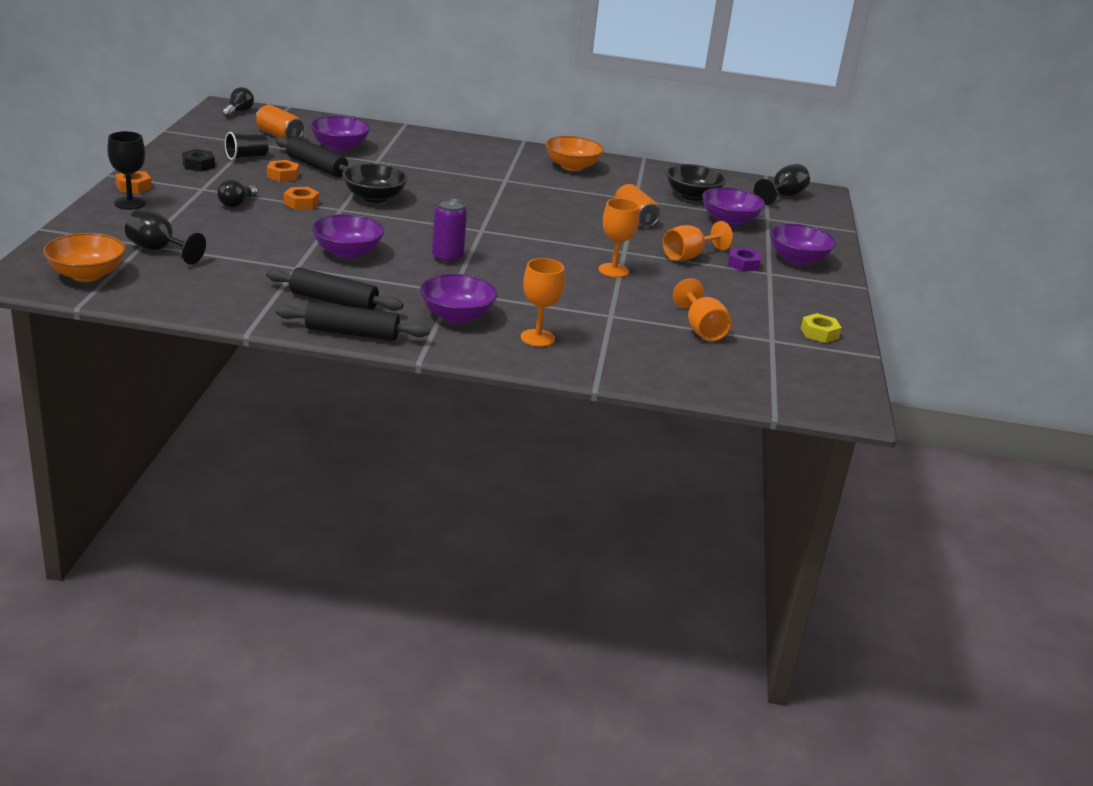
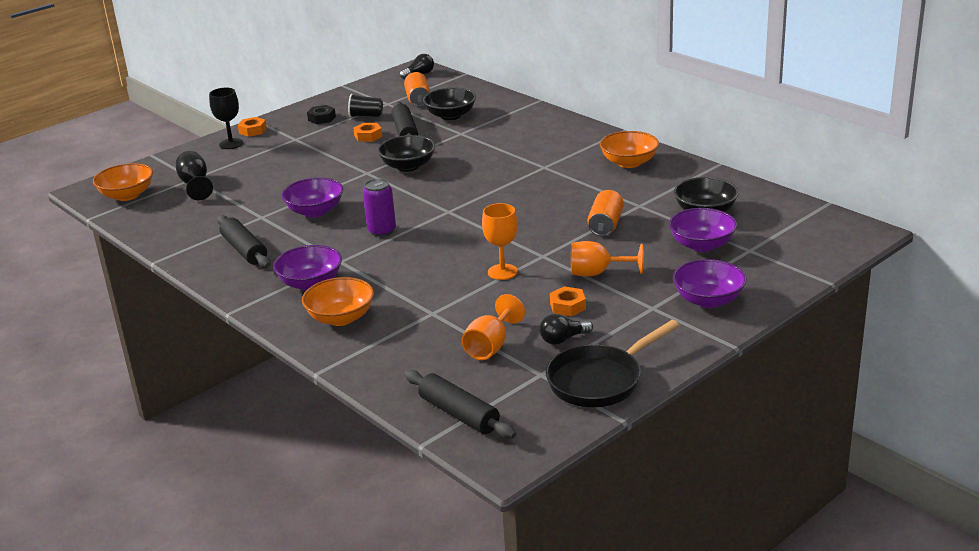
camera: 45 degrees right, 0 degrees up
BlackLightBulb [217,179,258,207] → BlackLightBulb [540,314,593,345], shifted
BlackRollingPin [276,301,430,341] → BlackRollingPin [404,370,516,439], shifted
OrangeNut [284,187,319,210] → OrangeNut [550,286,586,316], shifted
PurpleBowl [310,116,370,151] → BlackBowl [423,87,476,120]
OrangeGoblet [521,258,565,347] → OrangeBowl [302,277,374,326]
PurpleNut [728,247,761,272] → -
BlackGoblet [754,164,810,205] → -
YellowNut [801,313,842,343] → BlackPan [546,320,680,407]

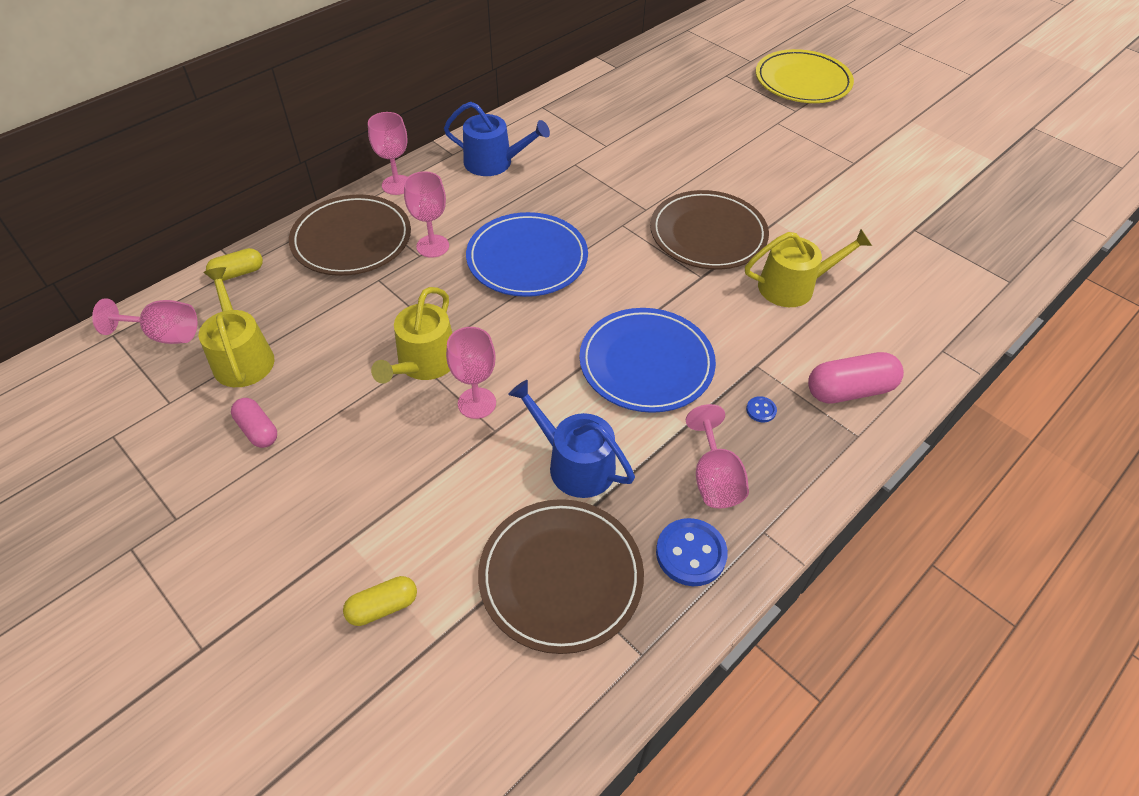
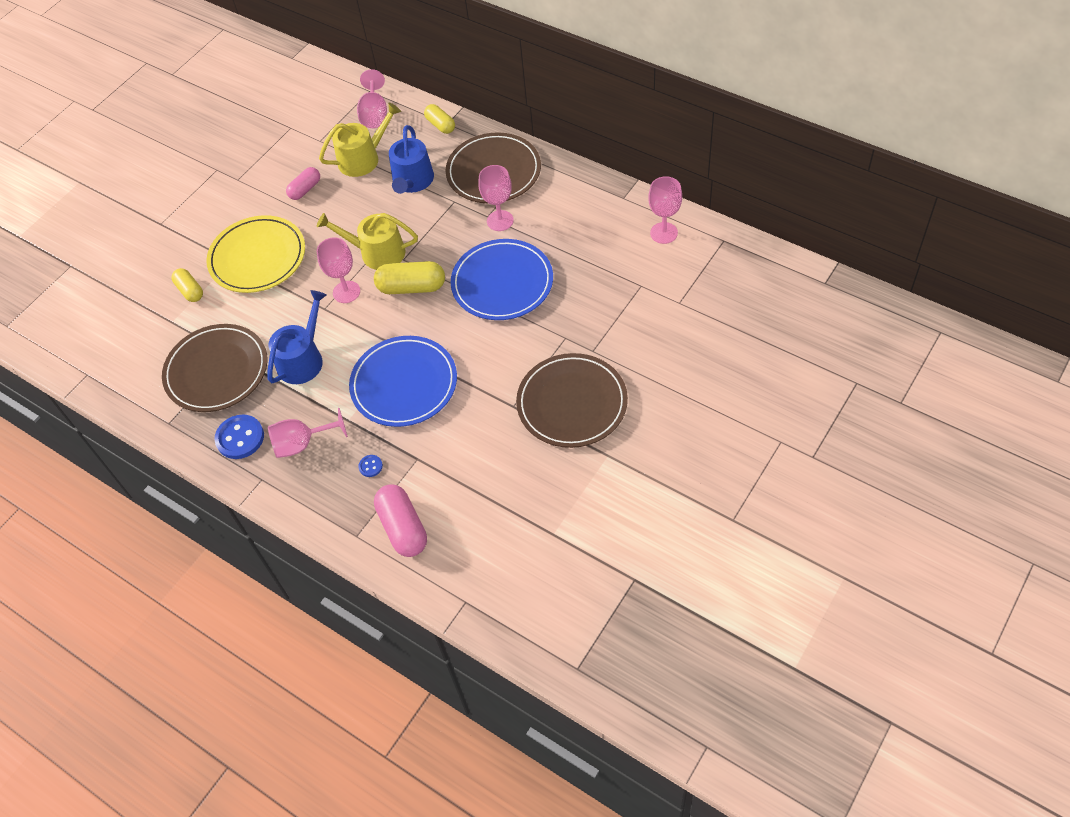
camera: 85 degrees right, 5 degrees up
PinkGoblet [368,112,407,195] → PinkGoblet [648,176,682,244], shifted
BlueWateringCan [444,102,550,176] → BlueWateringCan [389,125,434,194], shifted
YellowWateringCan [745,229,872,307] → -
YellowPlate [756,49,854,103] → YellowPlate [206,215,305,293], shifted
- → YellowCapsule [374,261,445,294]

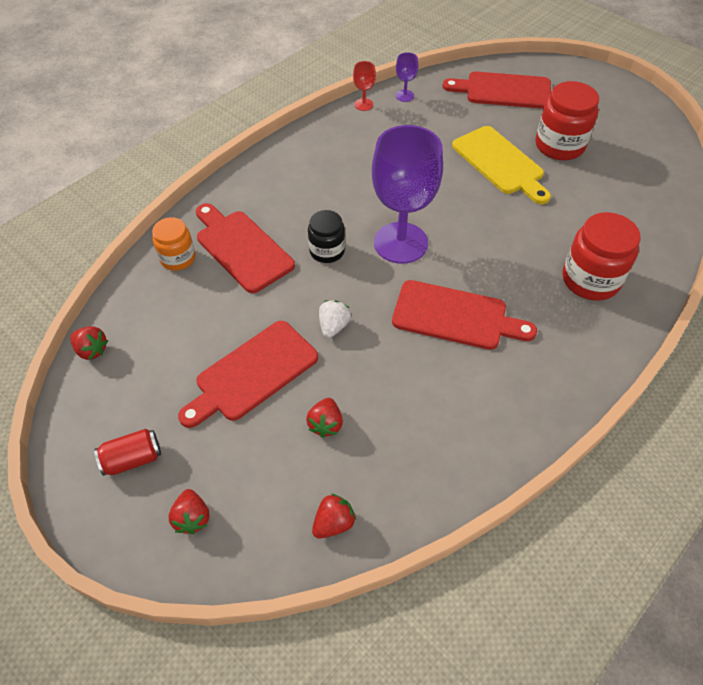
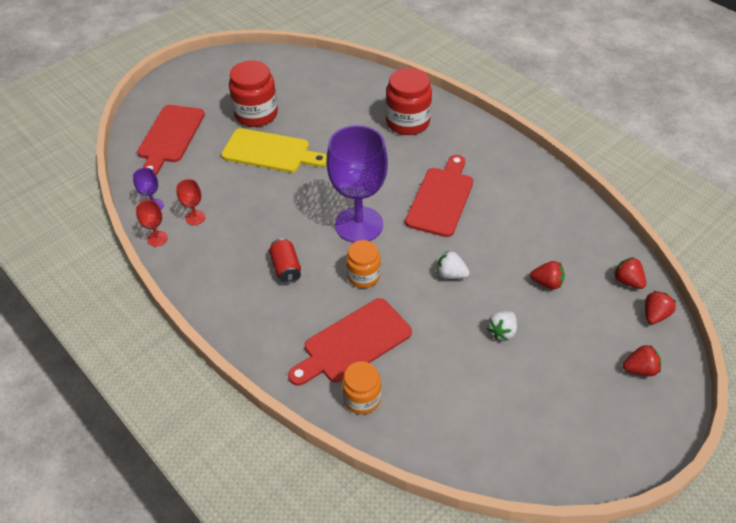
camera: 85 degrees left, 5 degrees down
RedStrawberry [70,326,108,360] → RedStrawberry [645,291,676,324], shifted
RedCan [94,429,161,476] → RedCan [269,238,301,284], shifted
RedCuttingBoard [178,321,318,428] → WhiteStrawberry [487,311,517,341]
BlackJar [308,210,345,263] → OrangeJar [346,240,381,288]
YellowCuttingBoard [452,126,551,204] → YellowCuttingBoard [221,128,327,173], 45 degrees clockwise
- → RedGoblet [176,179,206,225]

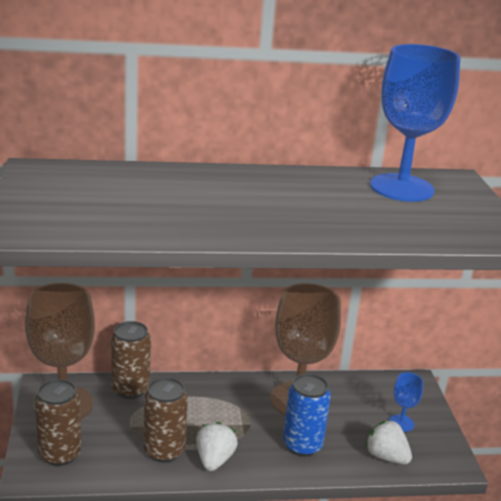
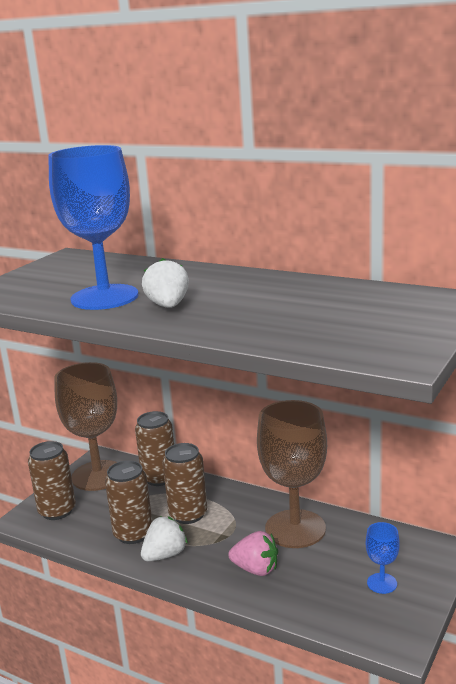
camera: 40 degrees right, 5 degrees down
BlueCan [283,374,331,456] → PinkStrawberry [228,531,278,576]
WhiteStrawberry [365,420,412,464] → WhiteStrawberry [142,258,189,308], shifted
BlueGoblet [370,44,460,202] → BlueGoblet [48,145,139,310], shifted
- → BrownCan [163,443,207,524]

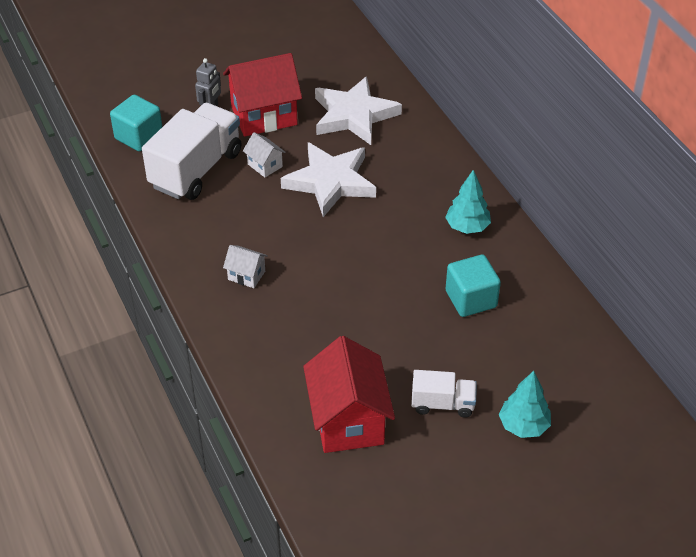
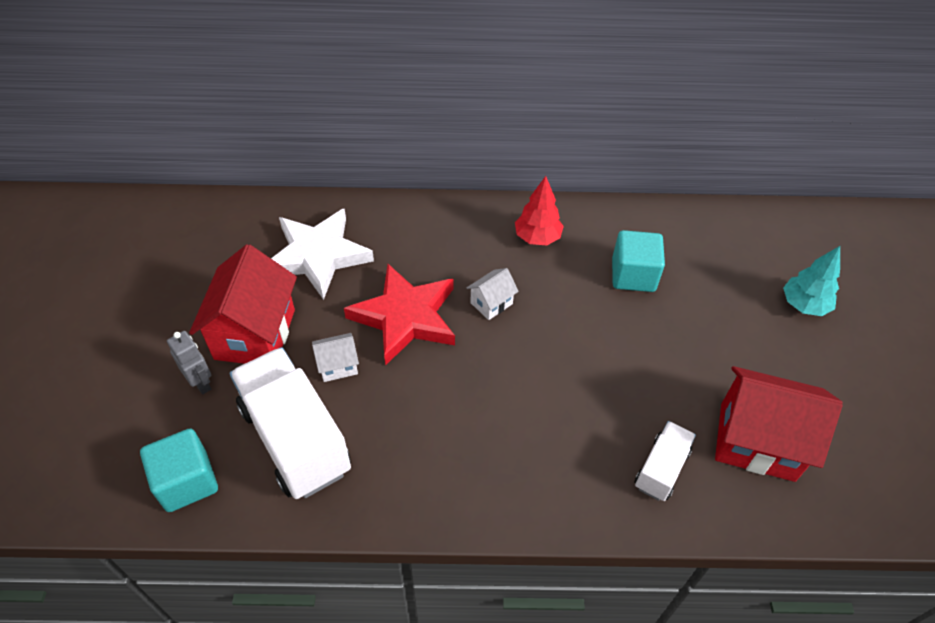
camera: 65 degrees left, 5 degrees up
WhiteHouse [223,245,268,288] → WhiteHouse [467,268,519,320], shifted
WhiteStar [281,142,376,217] → RedStar [344,264,455,366]
WhiteTruck [411,370,477,418] → WhiteTruck [634,421,696,501], shifted
TurquoiseTree [445,170,491,234] → RedTree [515,176,564,246]

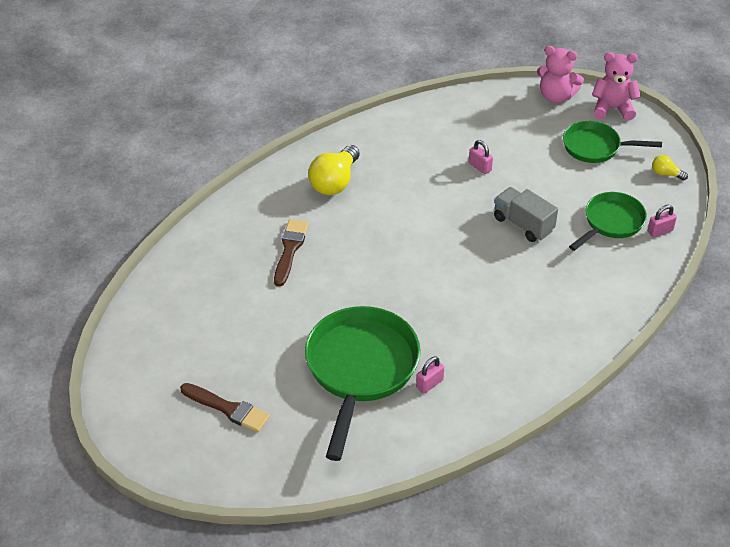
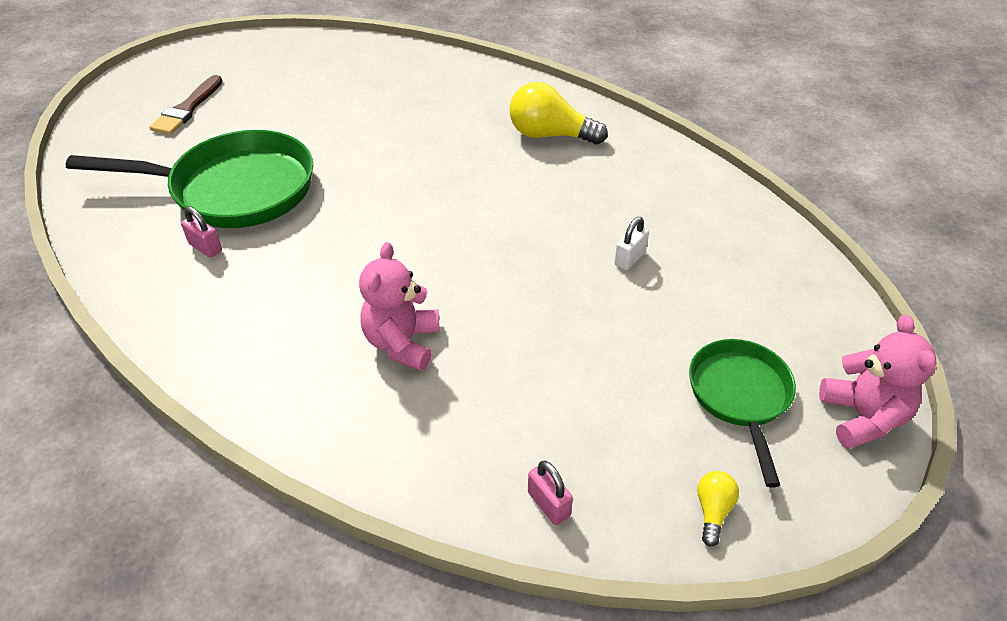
camera: 80 degrees right, 0 degrees up
BrownBrush [274,219,309,286] → -
PinkPadlock [469,140,493,174] → WhitePadlock [614,217,649,270]
GreyTruck [494,187,558,242] → -
PinkTeddyBear [537,46,584,103] → PinkTeddyBear [359,242,440,371], shifted
GreenPan [569,192,647,251] → -

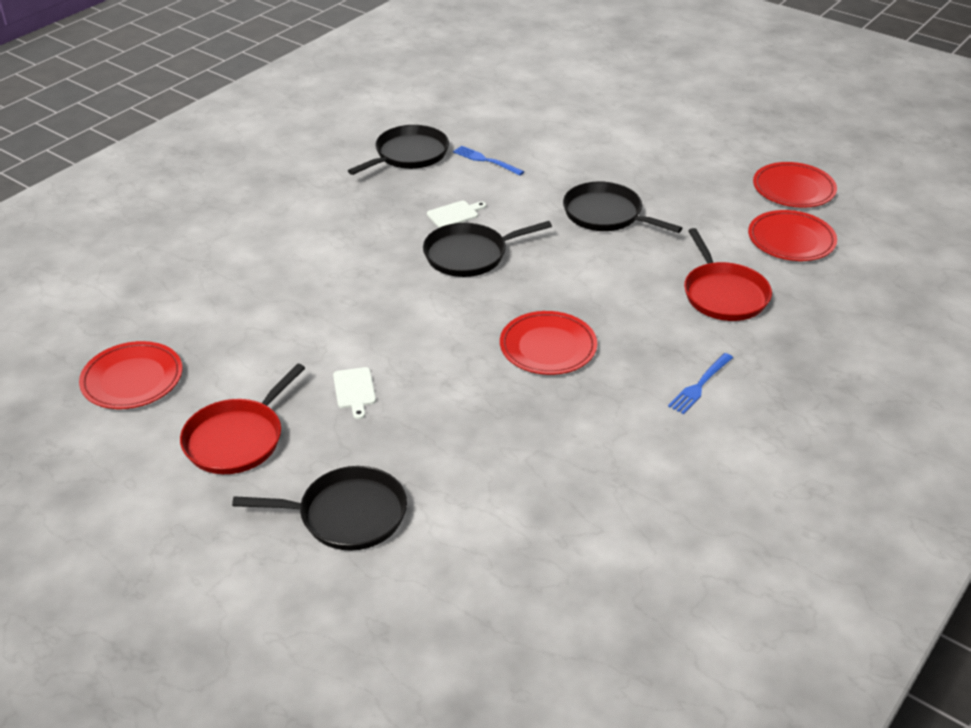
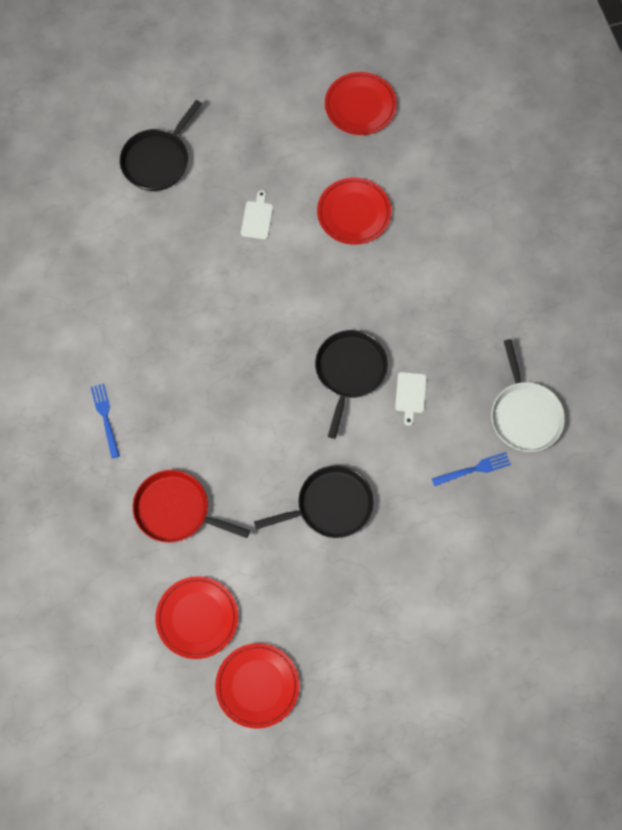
camera: 125 degrees right, 30 degrees up
RedPan [180,364,305,474] → -
WhiteCuttingBoard [333,367,376,419] → WhiteCuttingBoard [241,190,273,239], 75 degrees clockwise
BlackPan [348,125,449,175] → WhitePan [491,339,565,452]
RedPlate [500,311,597,375] → RedPlate [317,178,391,245], shifted

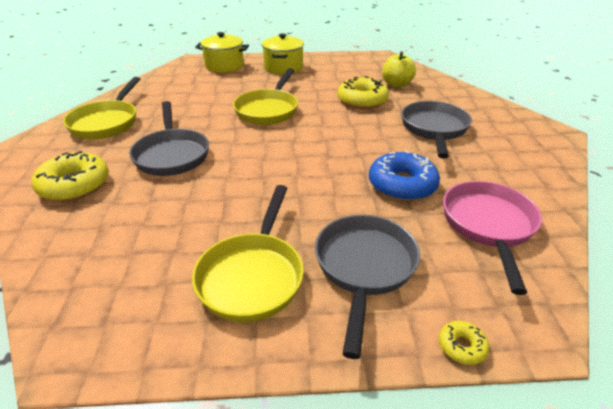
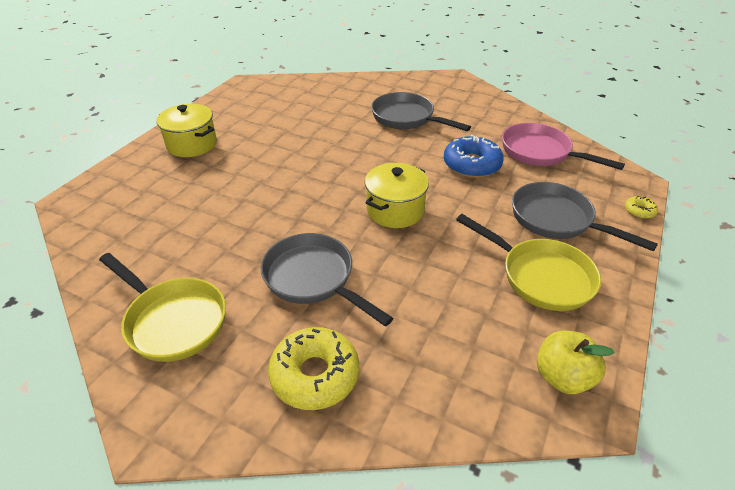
camera: 60 degrees left, 5 degrees up
GreyPan [129,101,209,176] → GreyPan [261,233,393,327], 150 degrees counterclockwise
YellowPot [196,32,249,73] → YellowPot [365,163,429,228], shifted
YellowPan [233,68,298,125] → -
YellowDonut [337,76,389,109] → -
YellowApple [382,52,416,88] → YellowApple [537,331,615,394], shifted

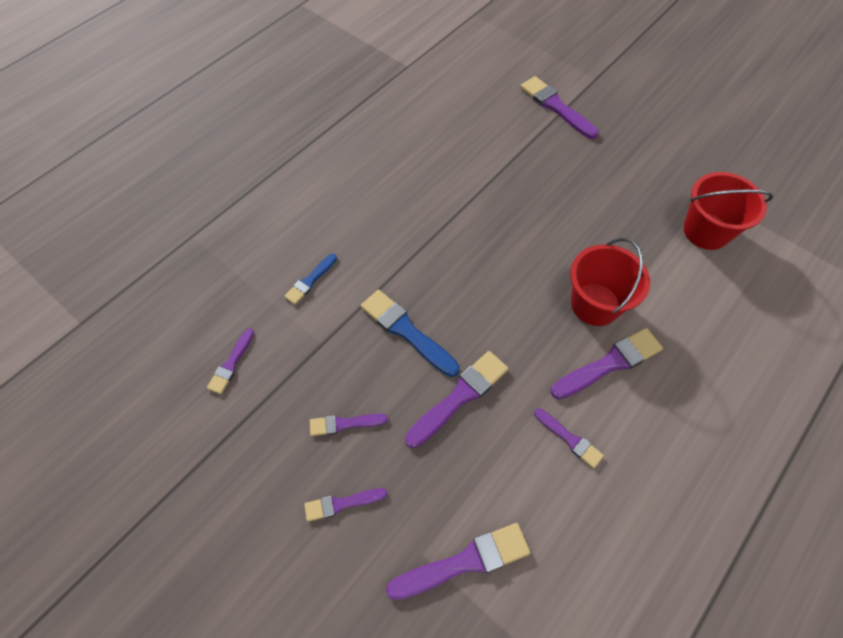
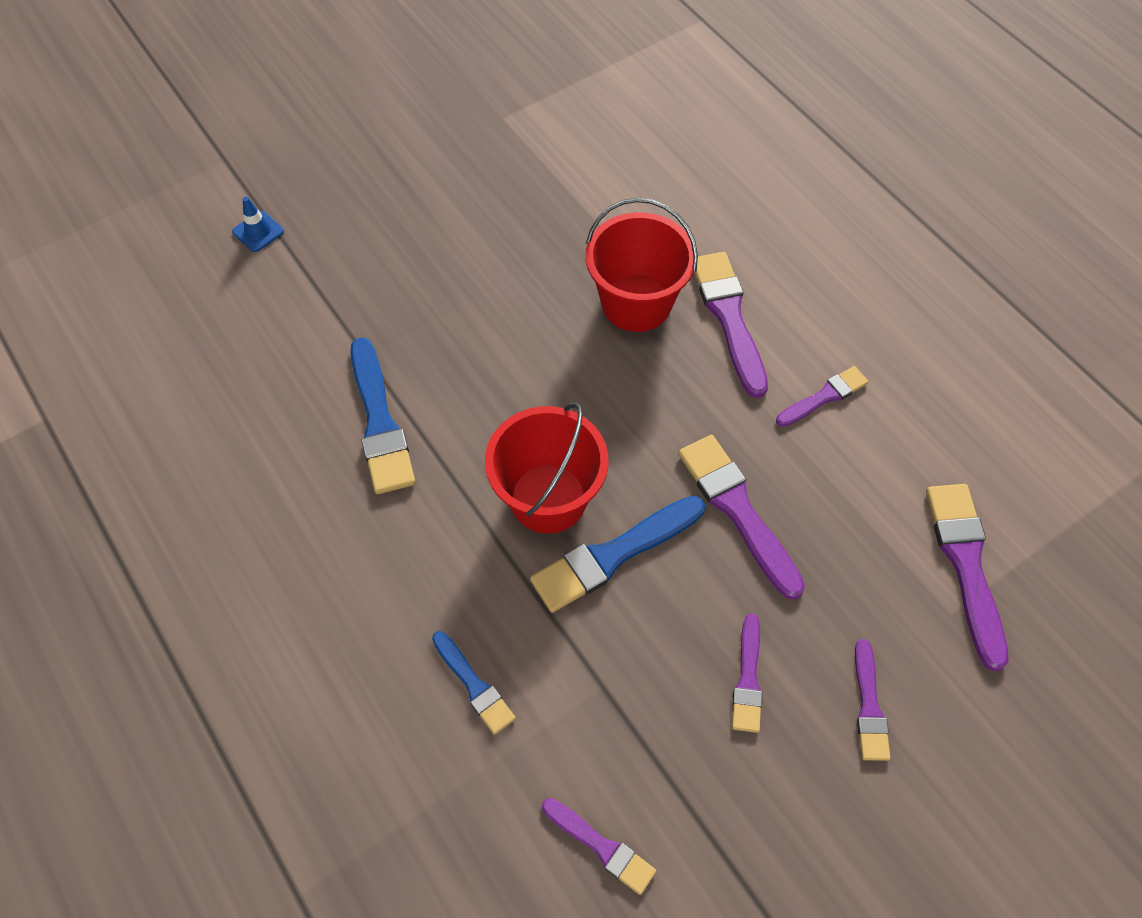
camera: 75 degrees left, 0 degrees up
PurpleBrush [520,76,599,139] → BlueTrafficCone [232,197,284,252]
RedBucket [683,172,773,250] → RedBucket [485,403,609,534], shifted
- → BlueBrush [350,337,416,494]

